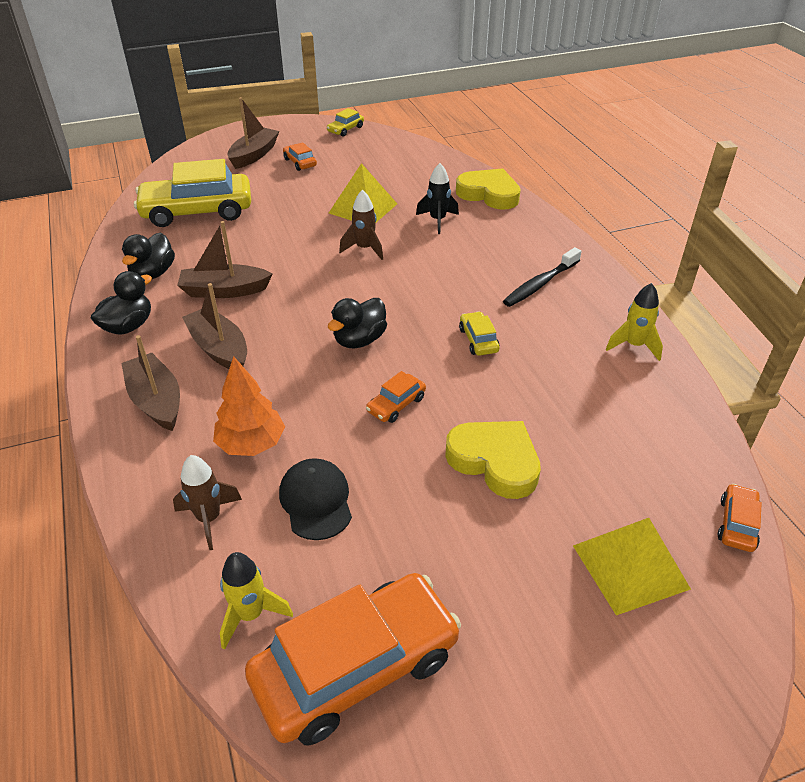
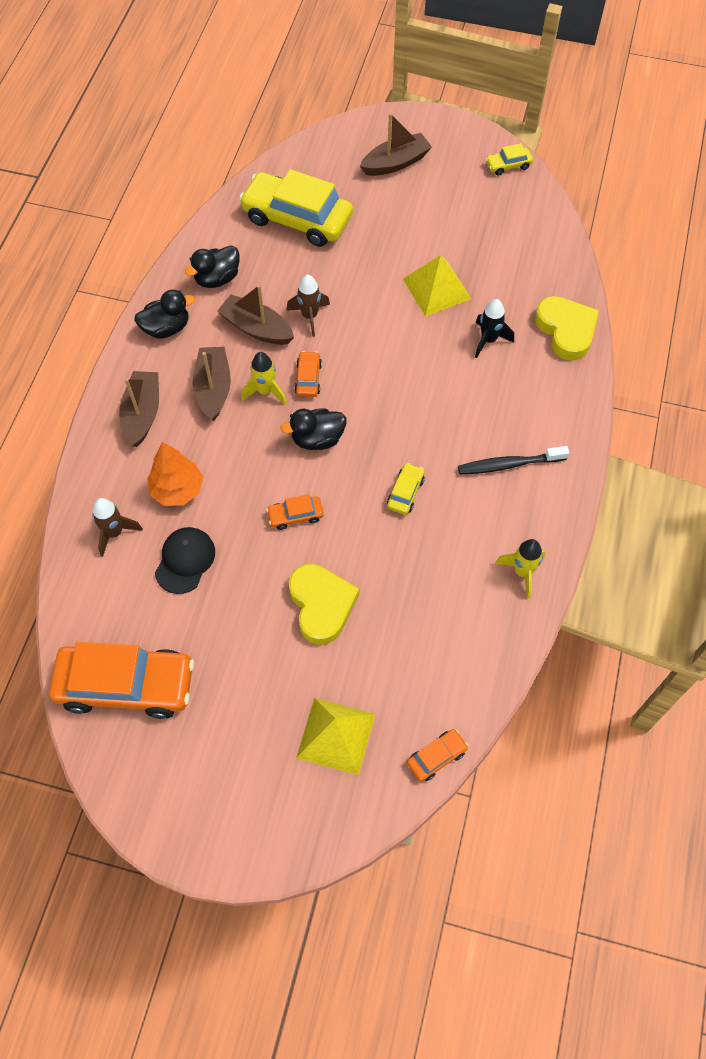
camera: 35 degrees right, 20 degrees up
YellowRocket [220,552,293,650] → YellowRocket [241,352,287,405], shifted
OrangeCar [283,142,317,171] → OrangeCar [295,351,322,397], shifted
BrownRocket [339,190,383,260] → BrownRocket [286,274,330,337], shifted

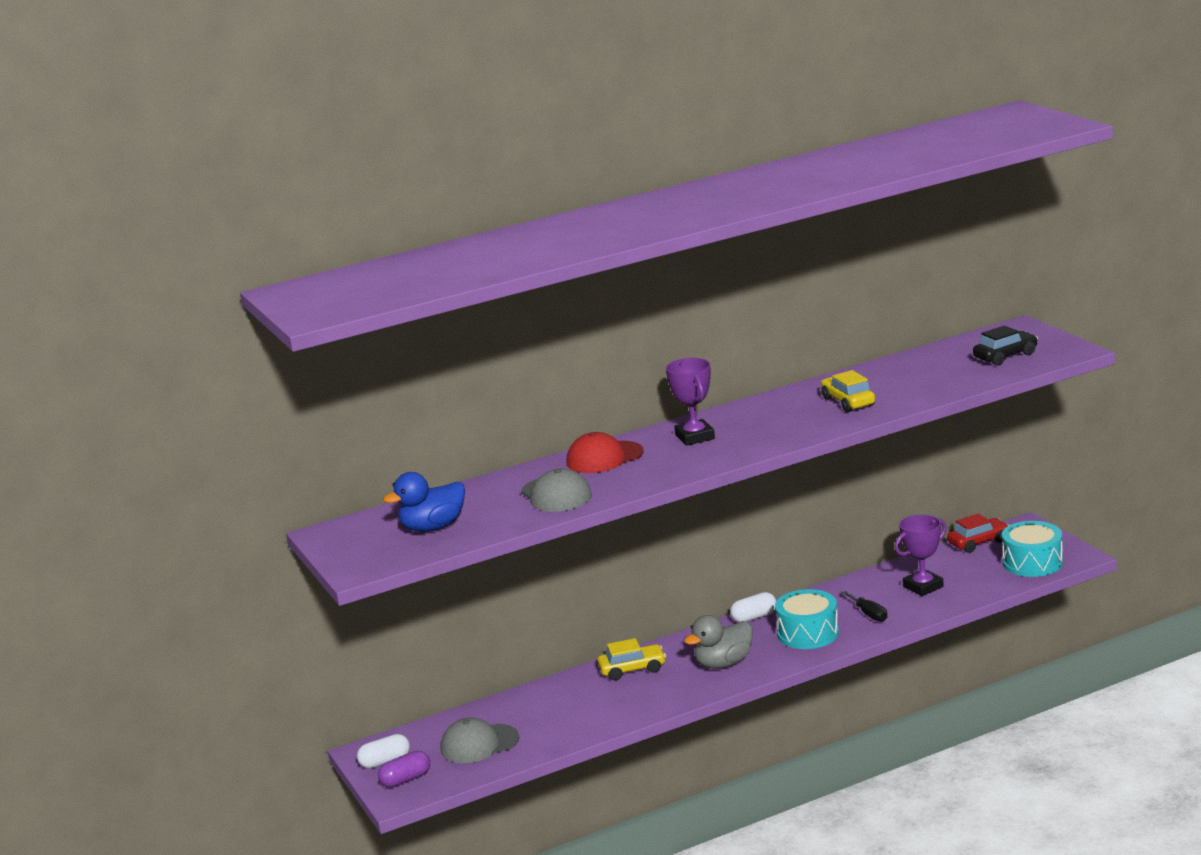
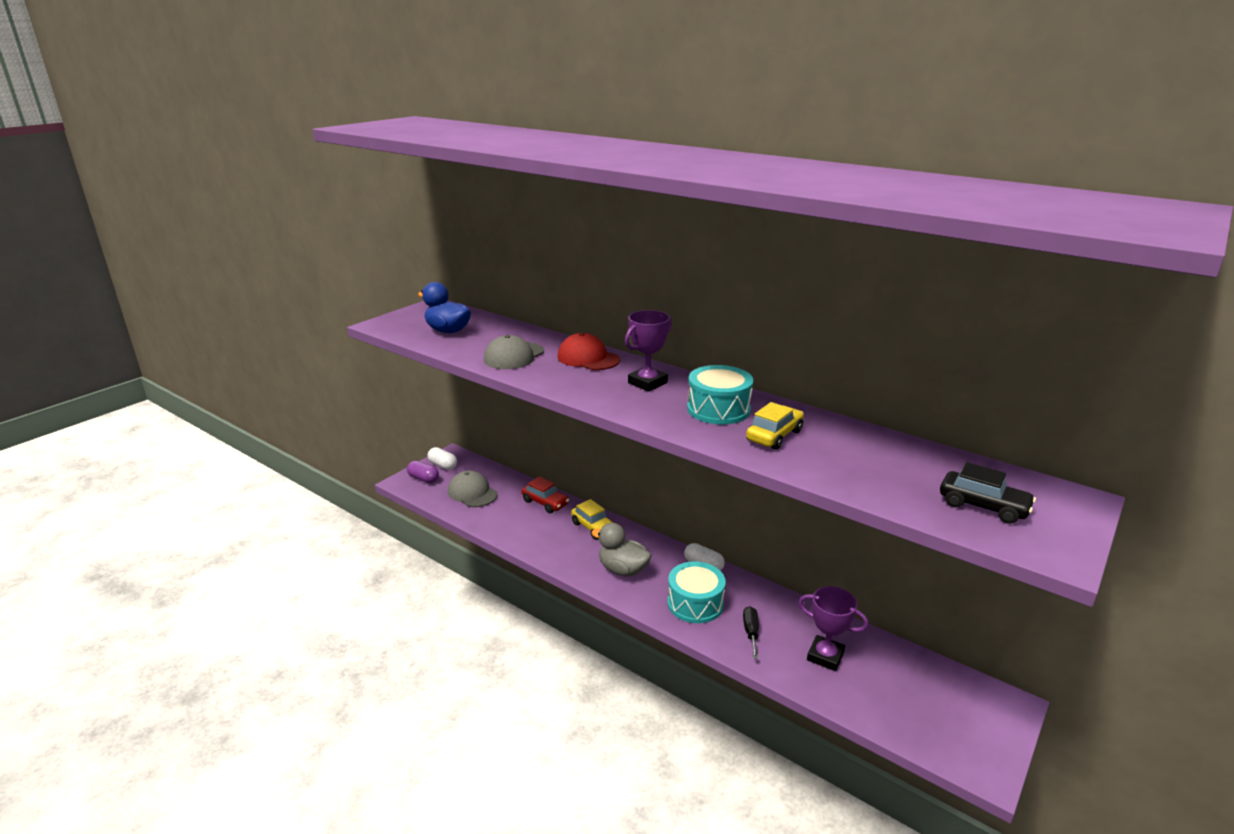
camera: 60 degrees right, 5 degrees up
BlackScrewdriver [841,590,887,622] → BlackScrewdriver [743,606,759,659], 150 degrees clockwise
RedCar [947,514,1009,553] → RedCar [522,477,569,513], shifted
TurquoiseDrum [1002,521,1063,577] → TurquoiseDrum [687,365,753,425], shifted

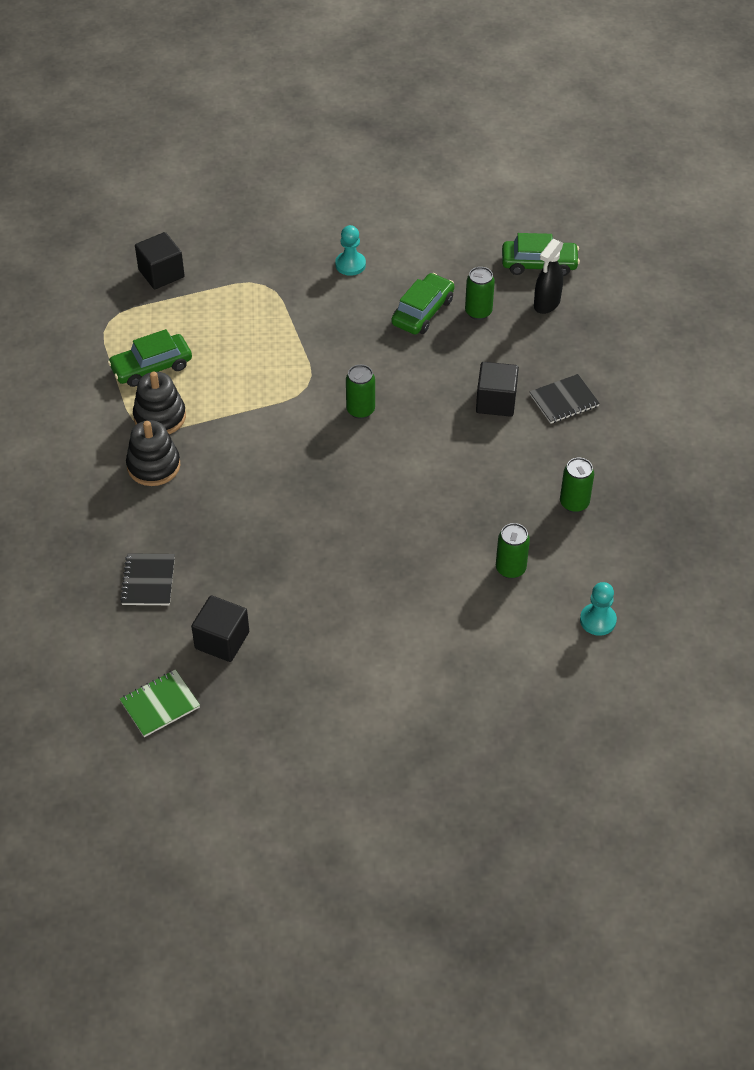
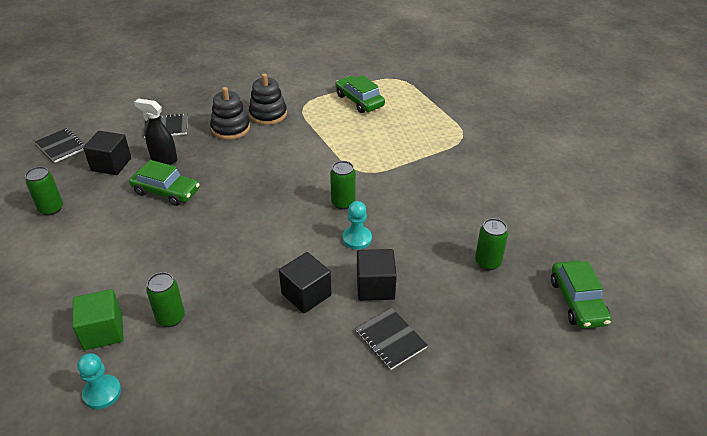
camera: 80 degrees right, 10 degrees down
GreenNotebook [120,669,200,737] → BlackNotebook [35,128,86,163]
BlackStackingToy [133,372,186,434] → BlackStackingToy [210,87,250,140], shifted
BlackCube [135,232,185,289] → BlackCube [279,252,331,314], shifted
TurquoisePawn [335,225,366,276] → TurquoisePawn [342,201,372,249], shifted
GreenCar [391,273,454,335] → GreenCar [129,160,200,206], shifted
BlackSprayBottle [534,239,563,314] → BlackSprayBottle [134,98,177,165], shifted
GreenCan [560,458,594,513] → GreenCan [25,166,63,216], shifted
- → GreenCube [72,289,124,350]

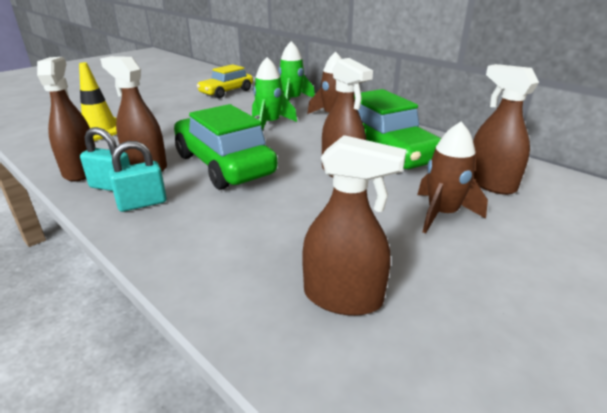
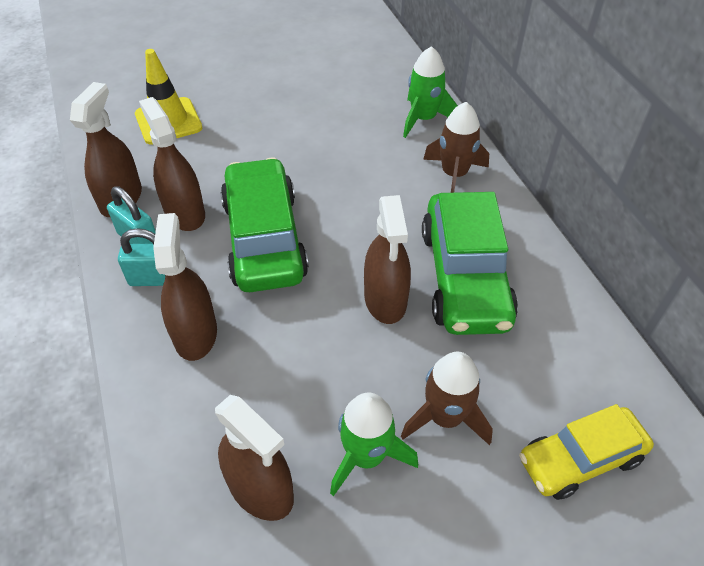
camera: 25 degrees right, 20 degrees up
YellowCar [197,64,253,99] → YellowCar [519,404,654,500], shifted
GreenRocket [252,57,297,131] → GreenRocket [330,393,418,496], shifted
BrownSprayBottle [473,64,539,195] → BrownSprayBottle [153,213,217,361], shifted

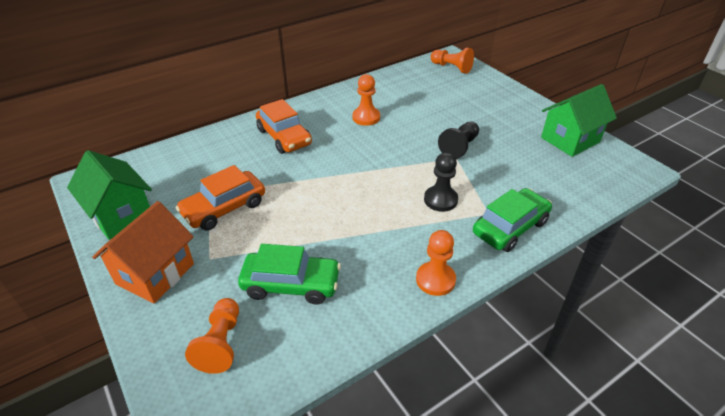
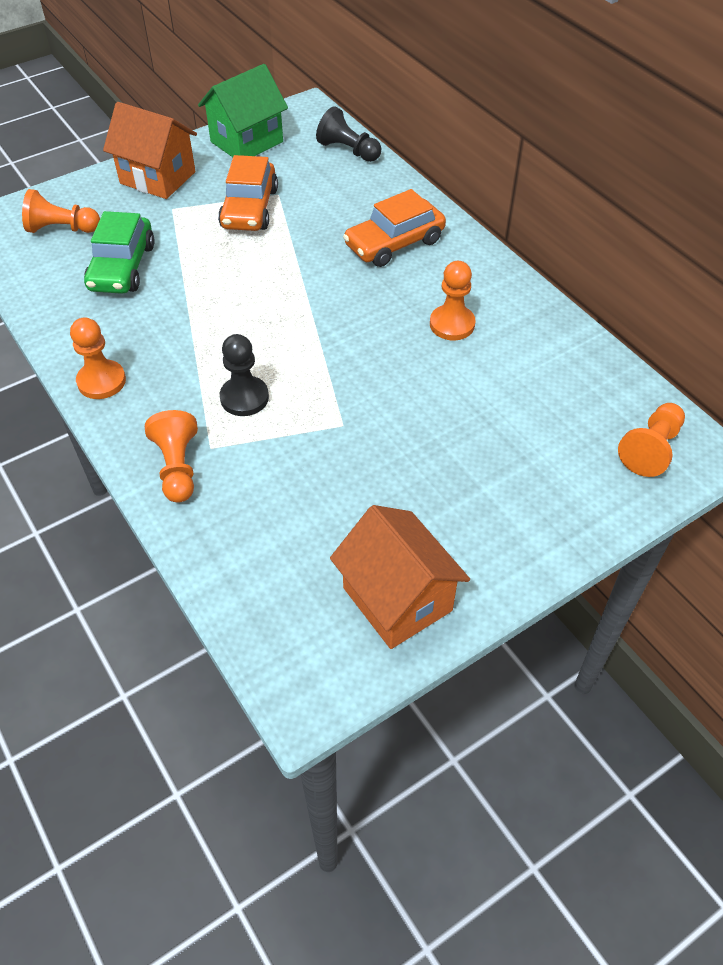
camera: 90 degrees right, 10 degrees up
OrangeCar [176,165,265,231] → OrangeCar [218,155,278,231], 135 degrees counterclockwise
BlackPawn [438,121,479,159] → BlackPawn [316,106,381,162], shifted
GreenCar [473,188,552,252] → OrangePawn [145,410,198,503]
GreenHouse [541,84,617,157] → OrangeHouse [330,505,470,649]

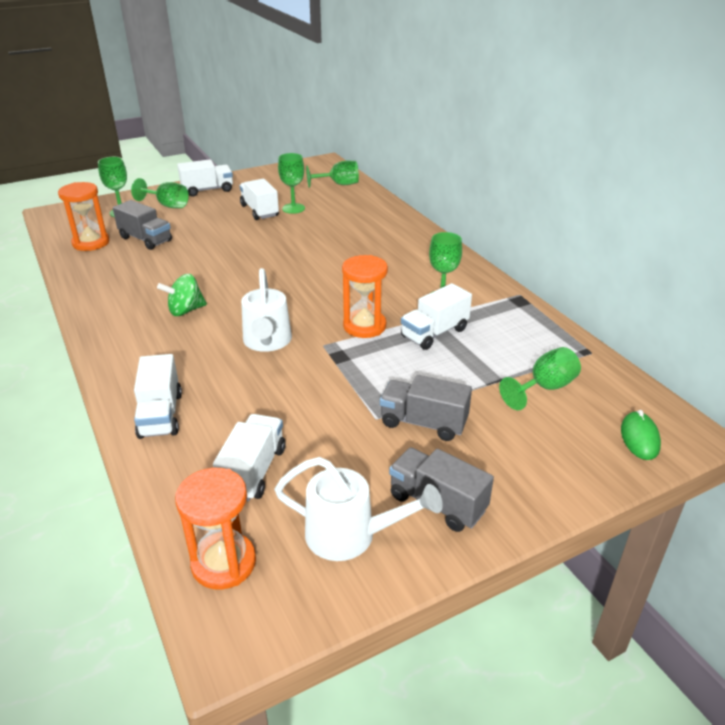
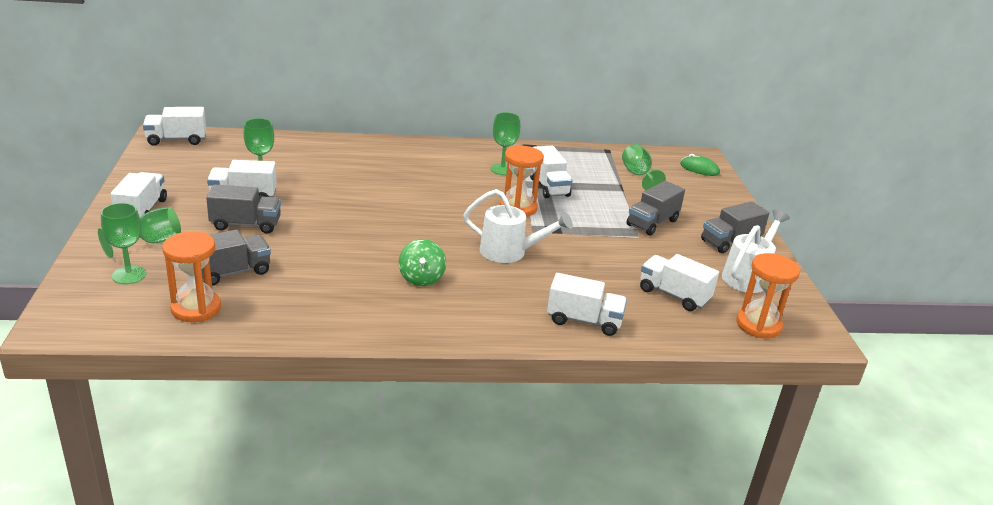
camera: 70 degrees left, 5 degrees down
GreenGoblet [306,161,359,188] → -
- → WhiteTruck [143,107,206,146]
- → GreyTruck [206,185,281,234]

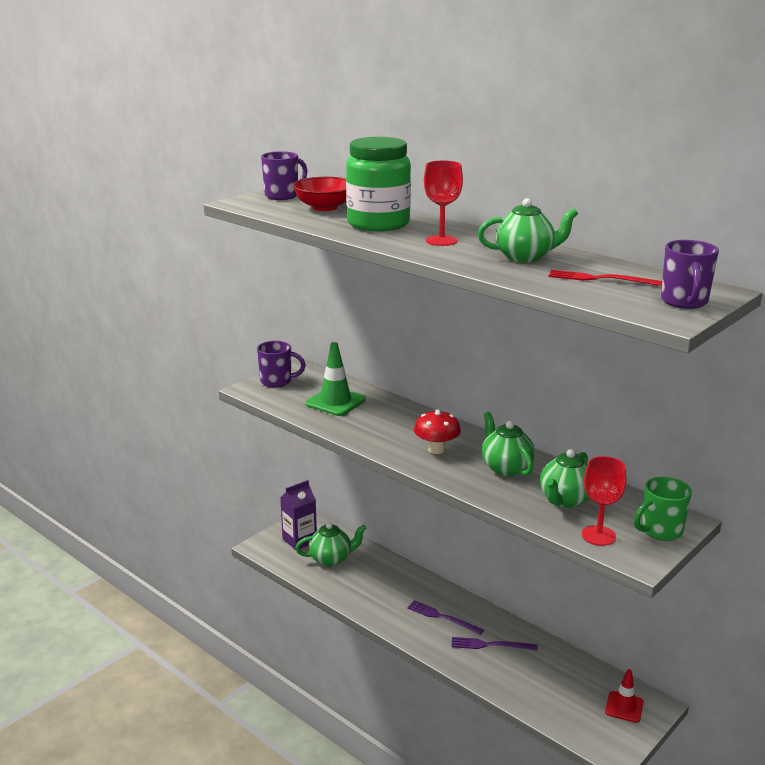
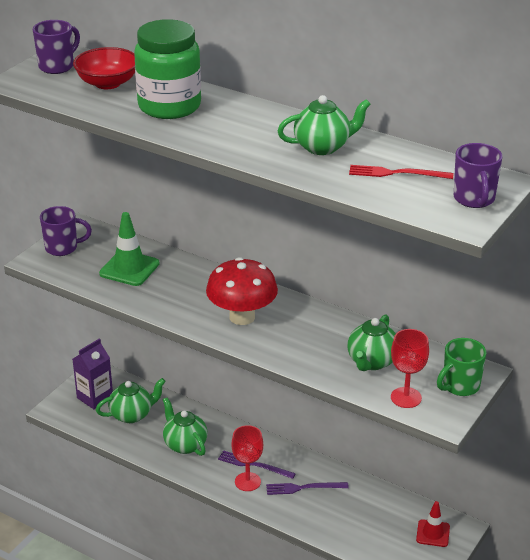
camera: 10 degrees left, 10 degrees up
RedMushroom [414,410,461,454] → RedMushroom [206,257,278,325], x1.55
RedGoblet [424,160,463,246] → RedGoblet [232,425,263,491], shifted
GreenTeapot [482,412,535,476] → GreenTeapot [163,398,207,456], shifted

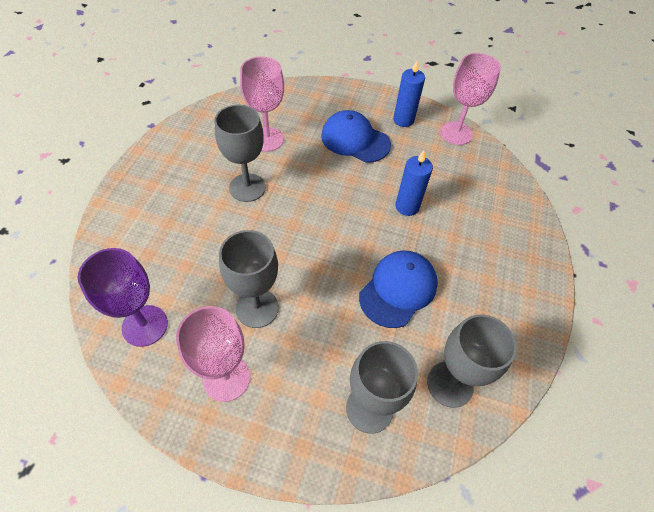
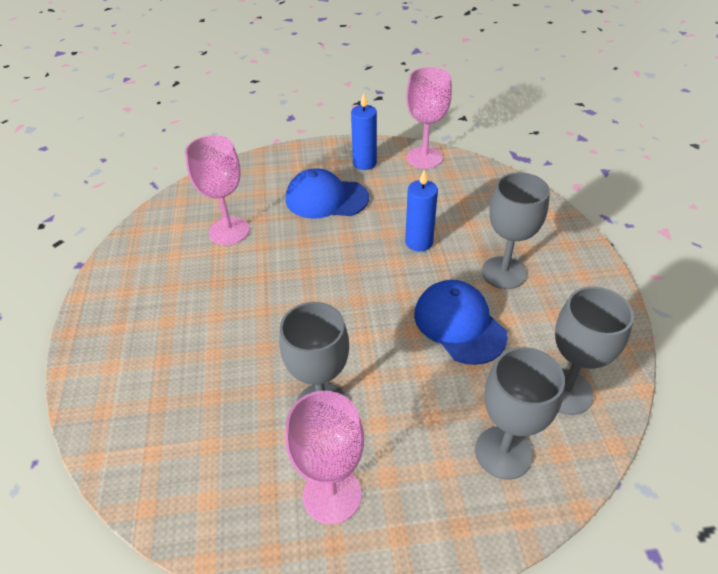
camera: 20 degrees left, 10 degrees down
PurpleGoblet [78,248,168,347] → -
GreyGoblet [215,105,266,202] → GreyGoblet [482,172,550,289], shifted
BlueCap [359,251,438,328] → BlueCap [414,280,508,365], 45 degrees counterclockwise

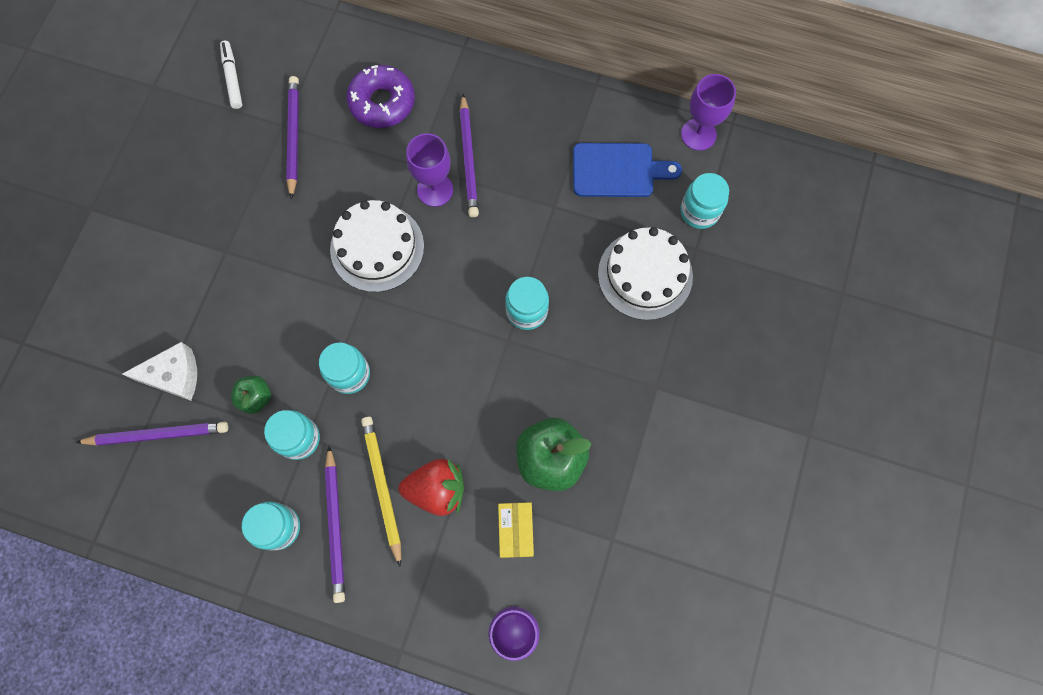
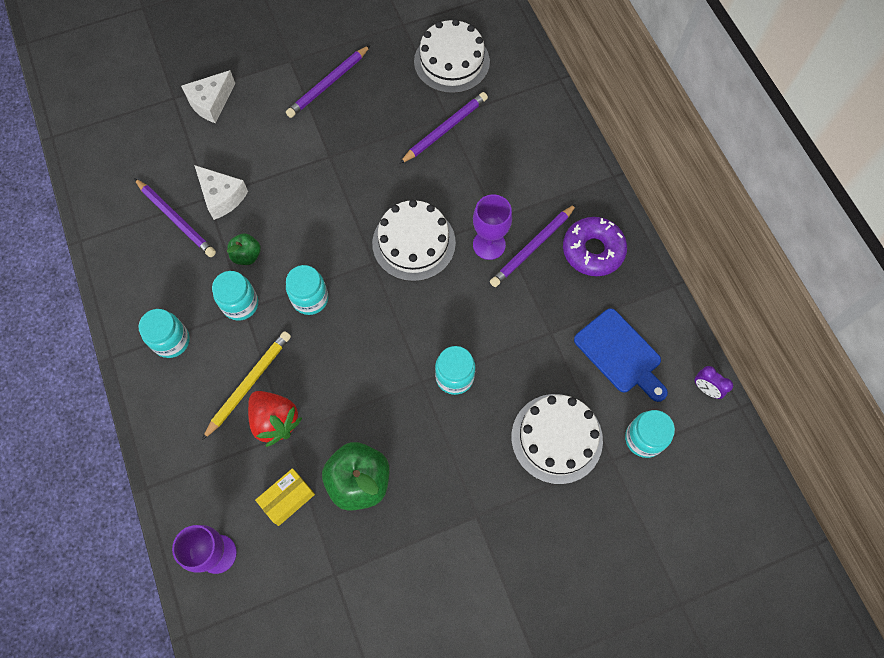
camera: 50 degrees right, 5 degrees down
WhiteMarker [220,41,242,109] → WhiteCake [414,19,490,93]
PurplePencil [325,446,345,603] → PurplePencil [286,45,370,118], shifted
PurpleDonut [346,65,415,128] → PurpleDonut [563,217,627,276], shifted
PurpleGoblet [681,74,736,151] → PurpleClock [695,366,733,399]
- → WhiteCheese [181,70,235,123]

